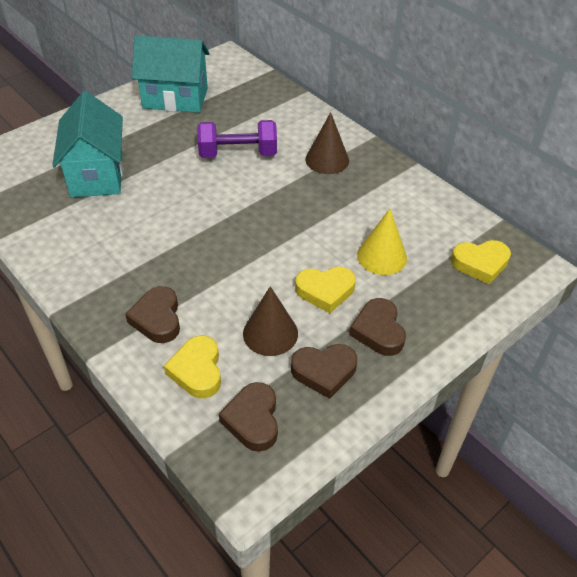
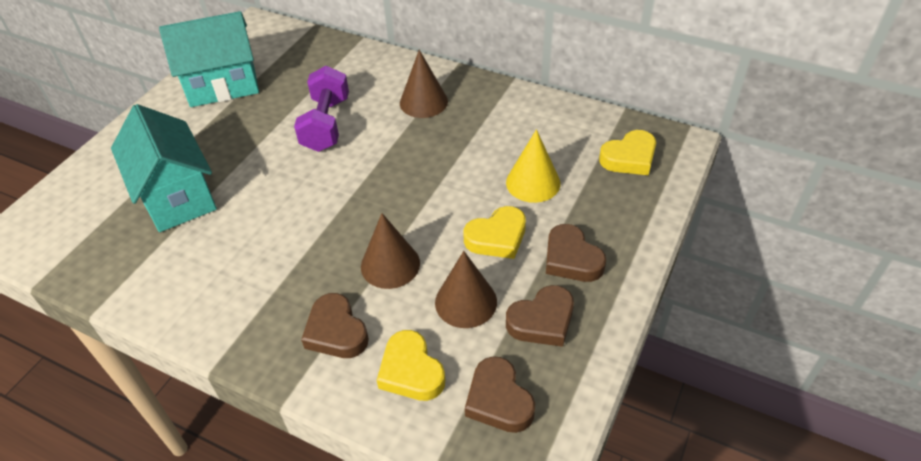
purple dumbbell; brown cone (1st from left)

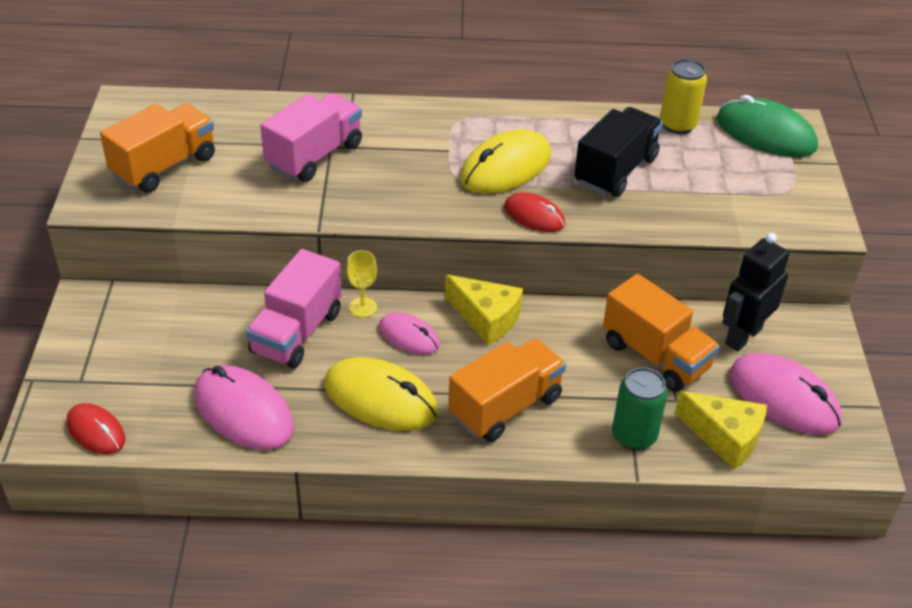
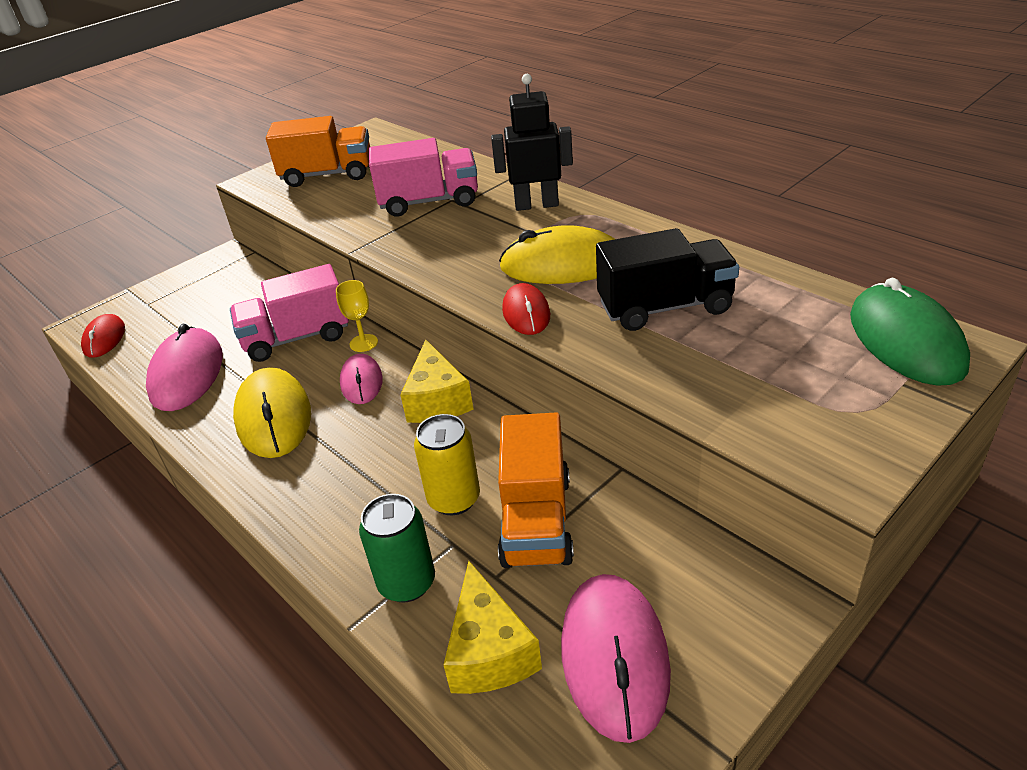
yellow can; black robot; orange truck (2nd from left in the first image)

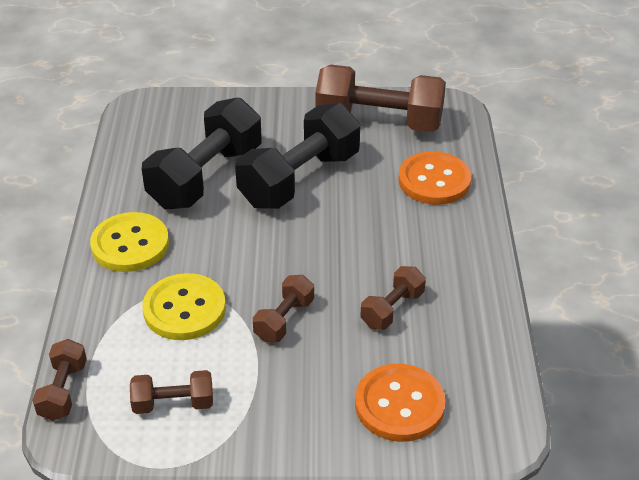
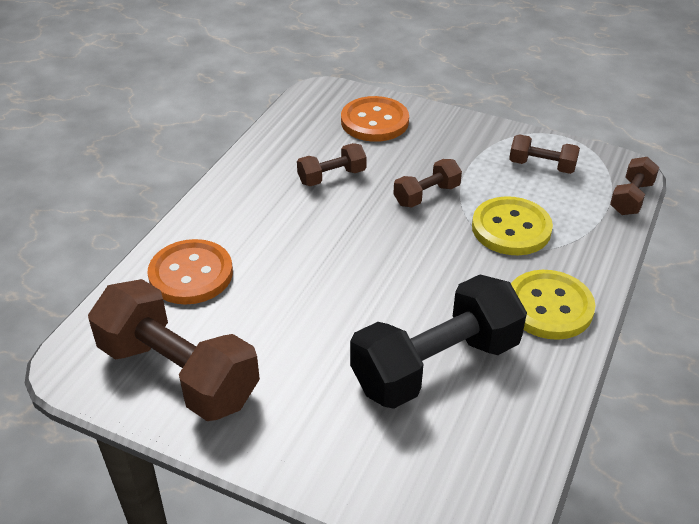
black dumbbell (2nd from left in the first image)

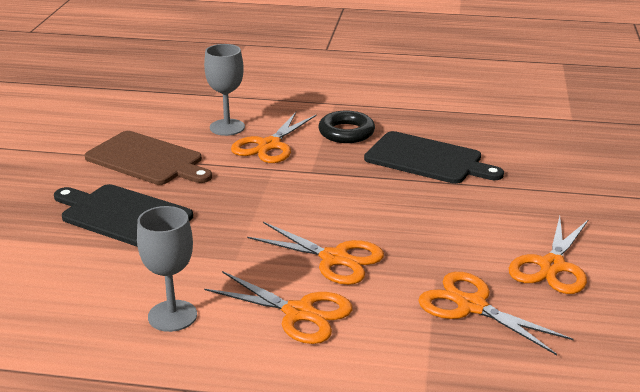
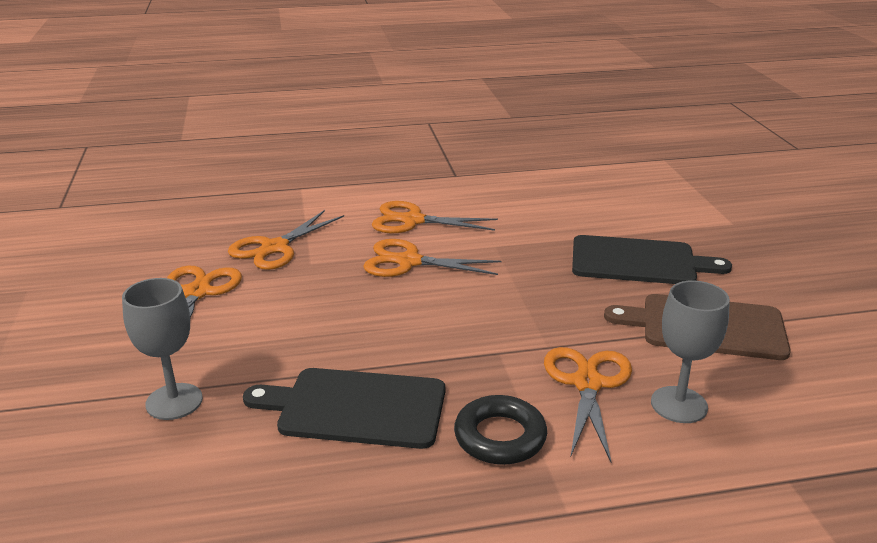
grey goblet (1st from left); orange scissors (2nd from left)

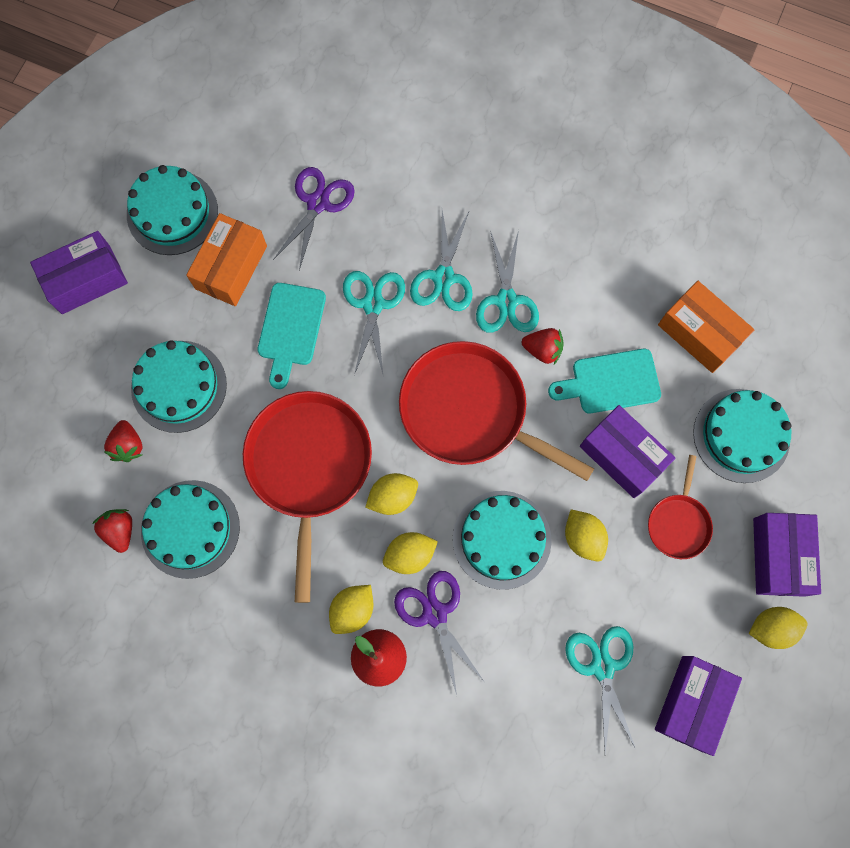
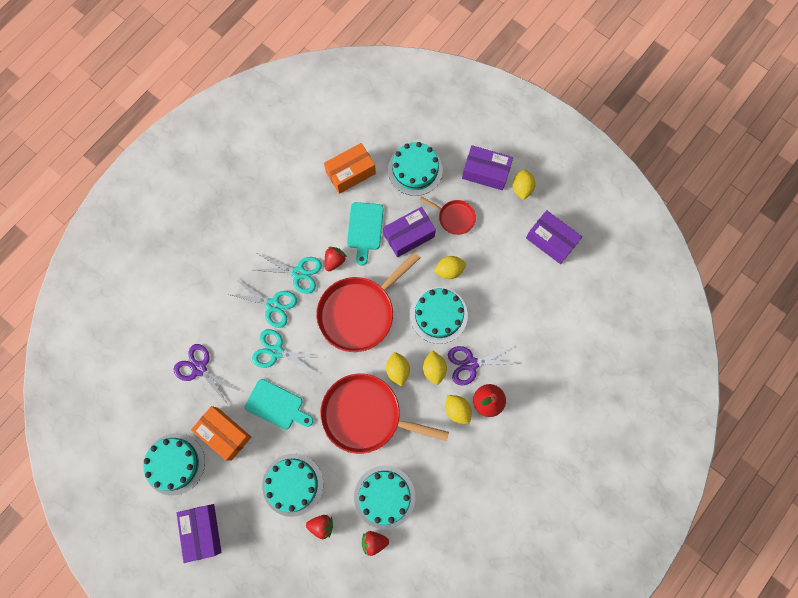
turquoise scissors (4th from left in the first image)

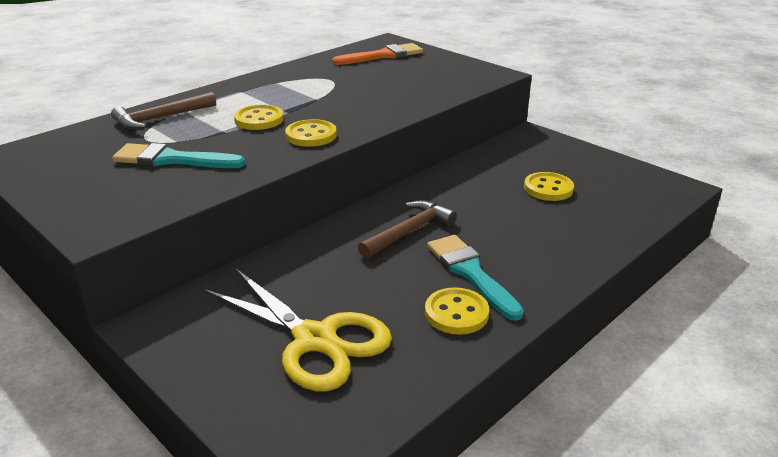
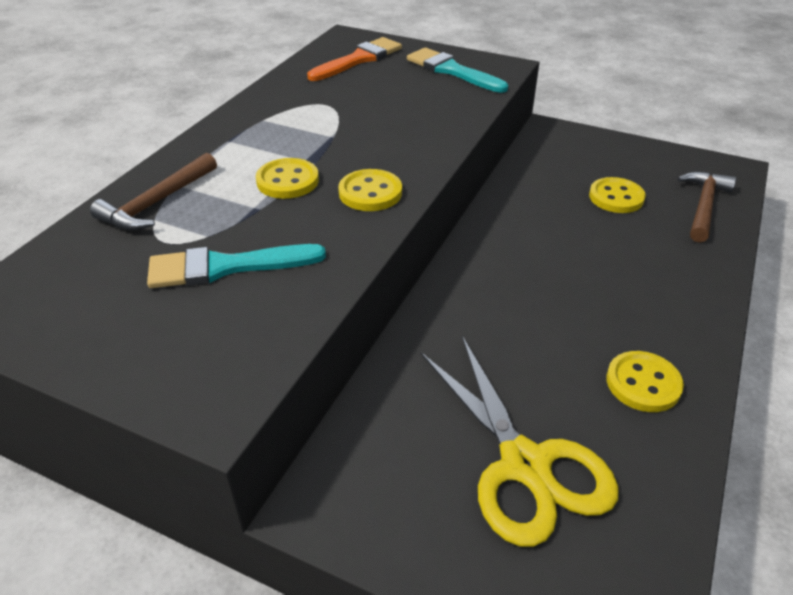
turquoise brush (2nd from left); yellow scissors; brown hammer (2nd from left)

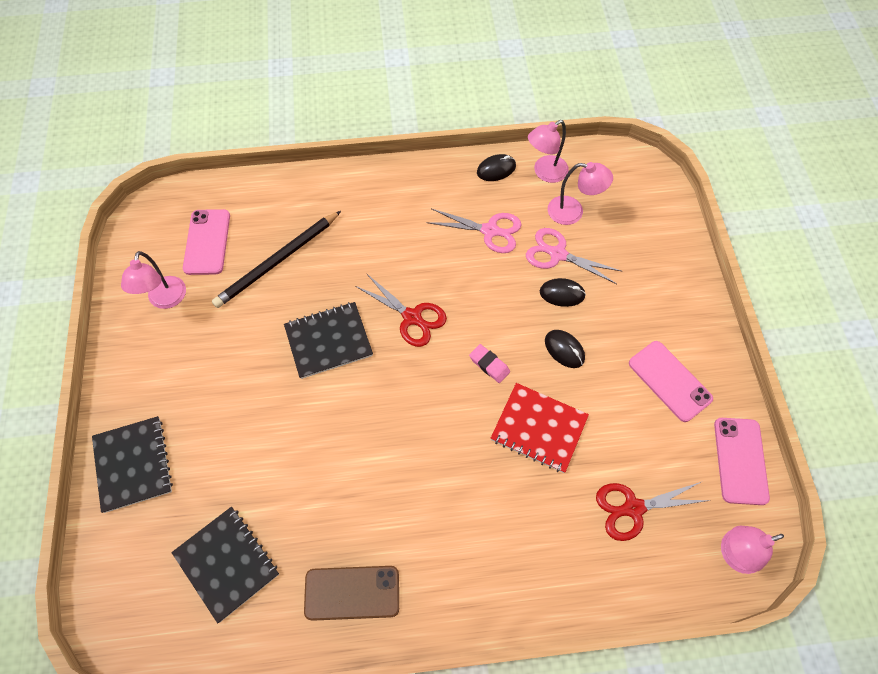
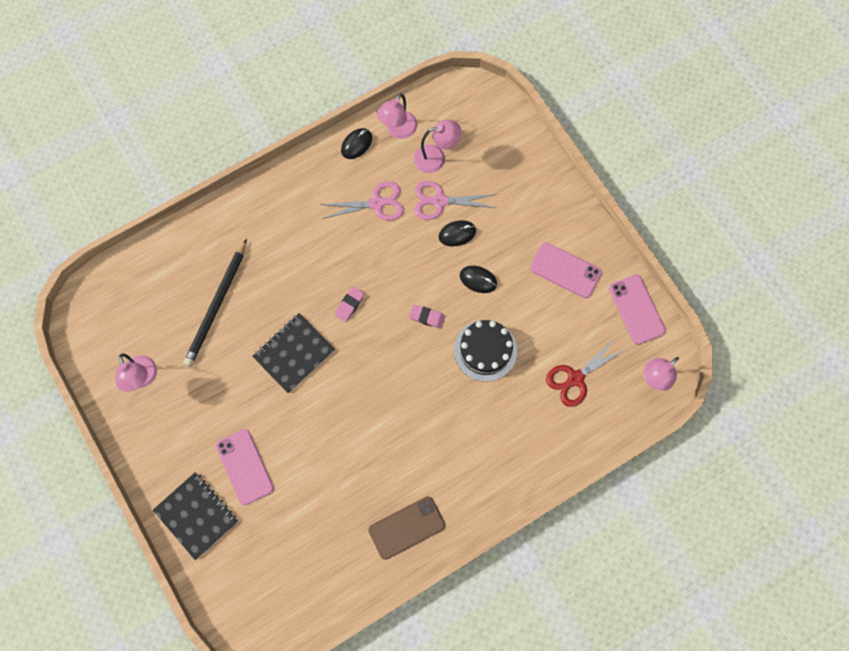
pink phone (1st from left); pink eraser (1st from left); black cake; black notebook (2nd from left in the first image)

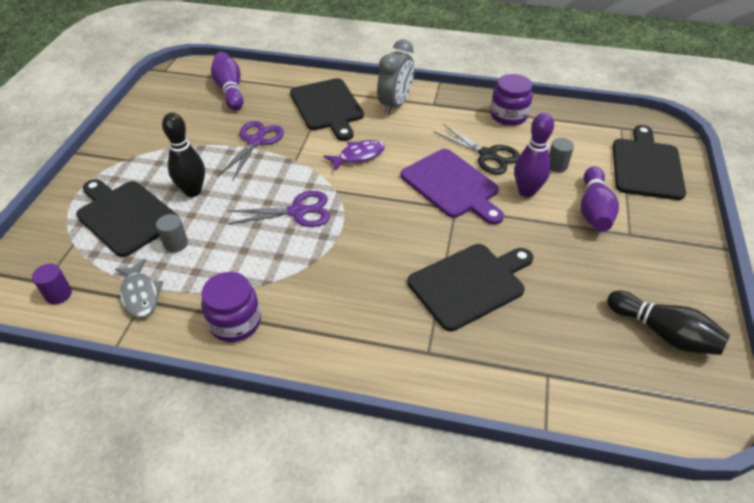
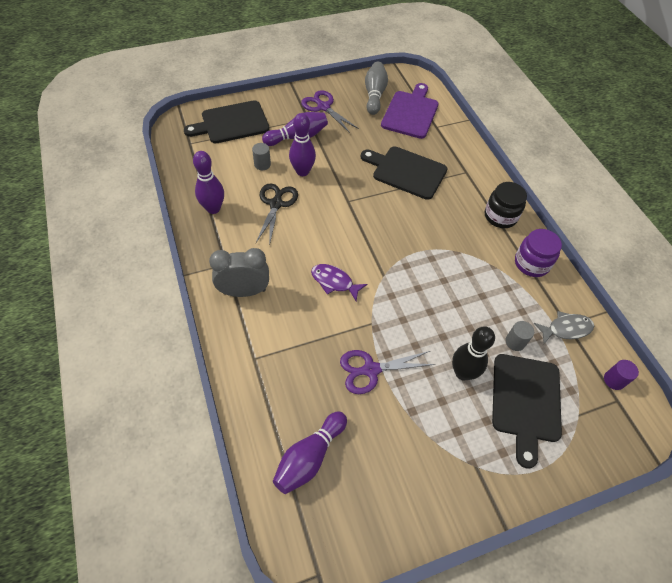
purple bowling pin (1st from left); purple scissors (1st from left); grey bowling pin; purple cutting board; black jar; grey fish; black cutting board (2nd from left in the first image)

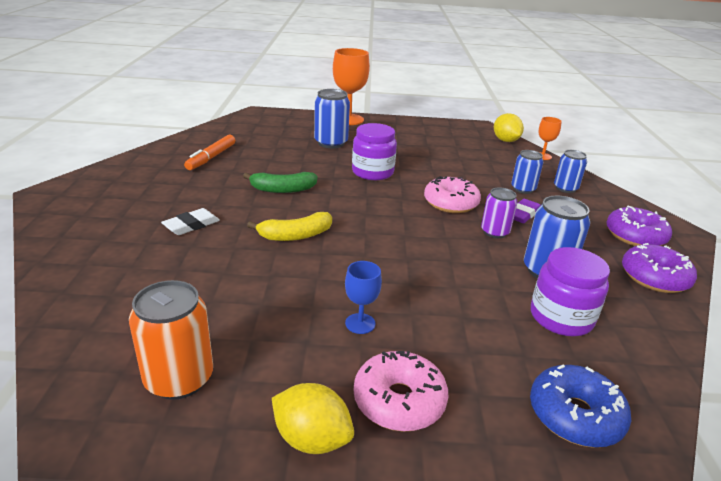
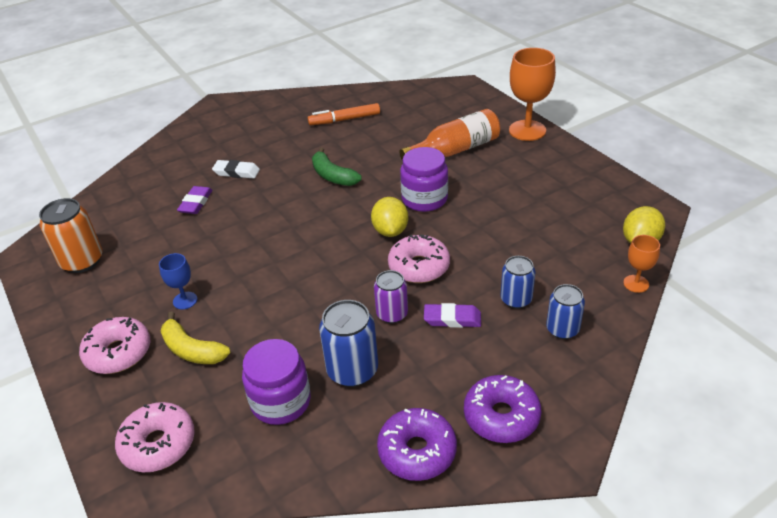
pink donut (2nd from left); yellow banana; purple eraser (1st from left); yellow lemon (1st from left); orange bottle

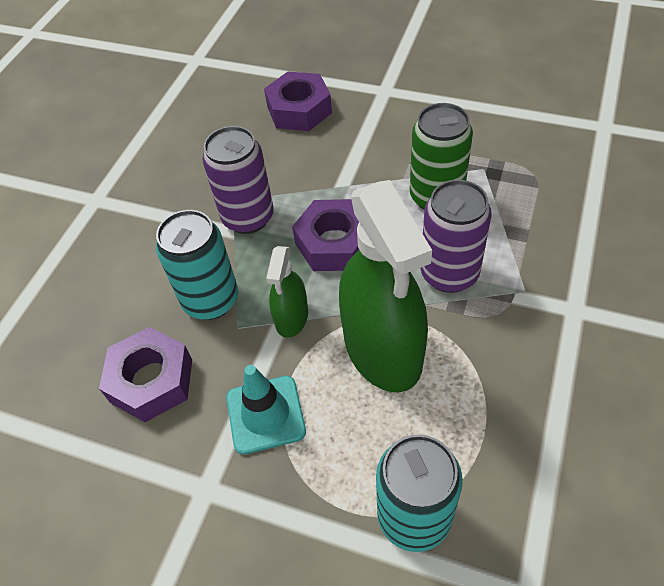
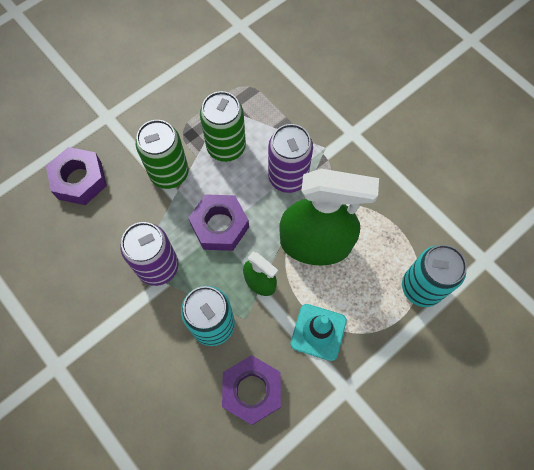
green can (1st from left)

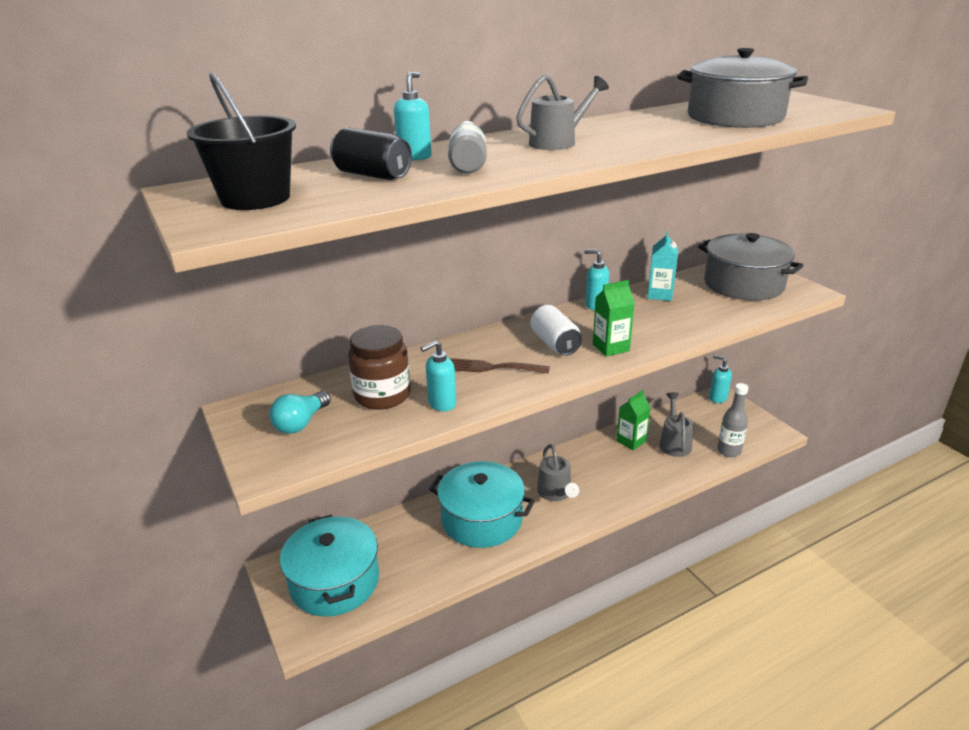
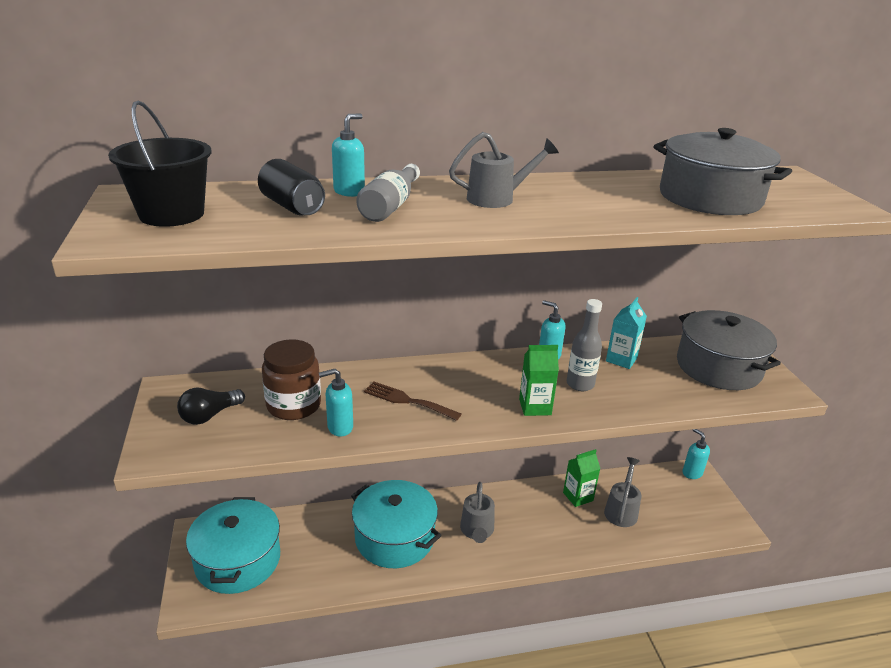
black light bulb; grey bottle (2nd from left); white can

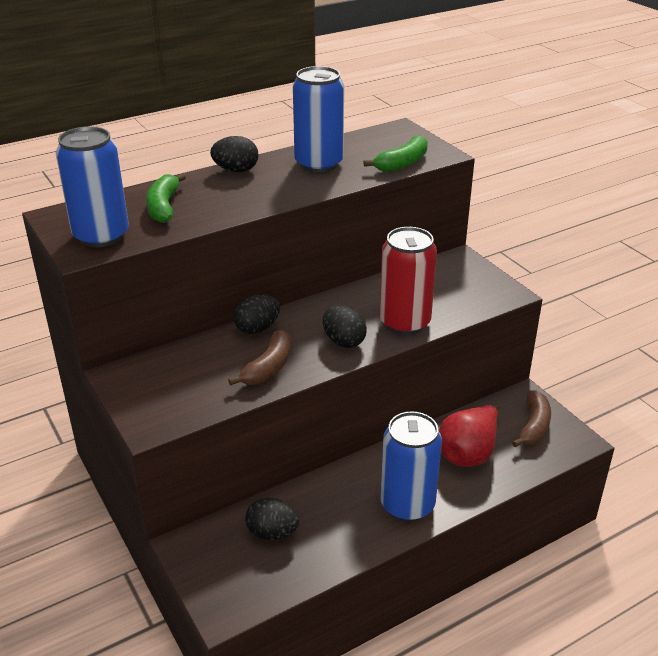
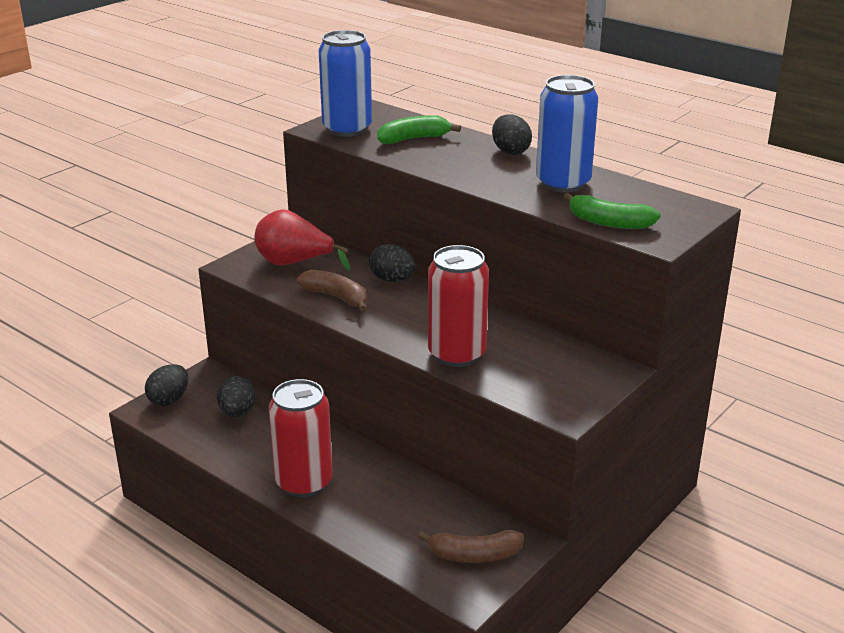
black egg (1st from left); red pear; red can (1st from left); brown banana (1st from left)

